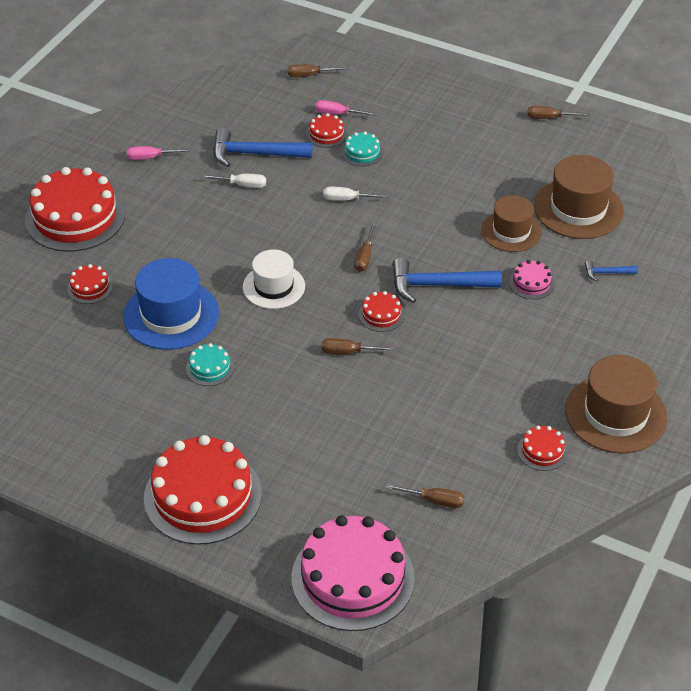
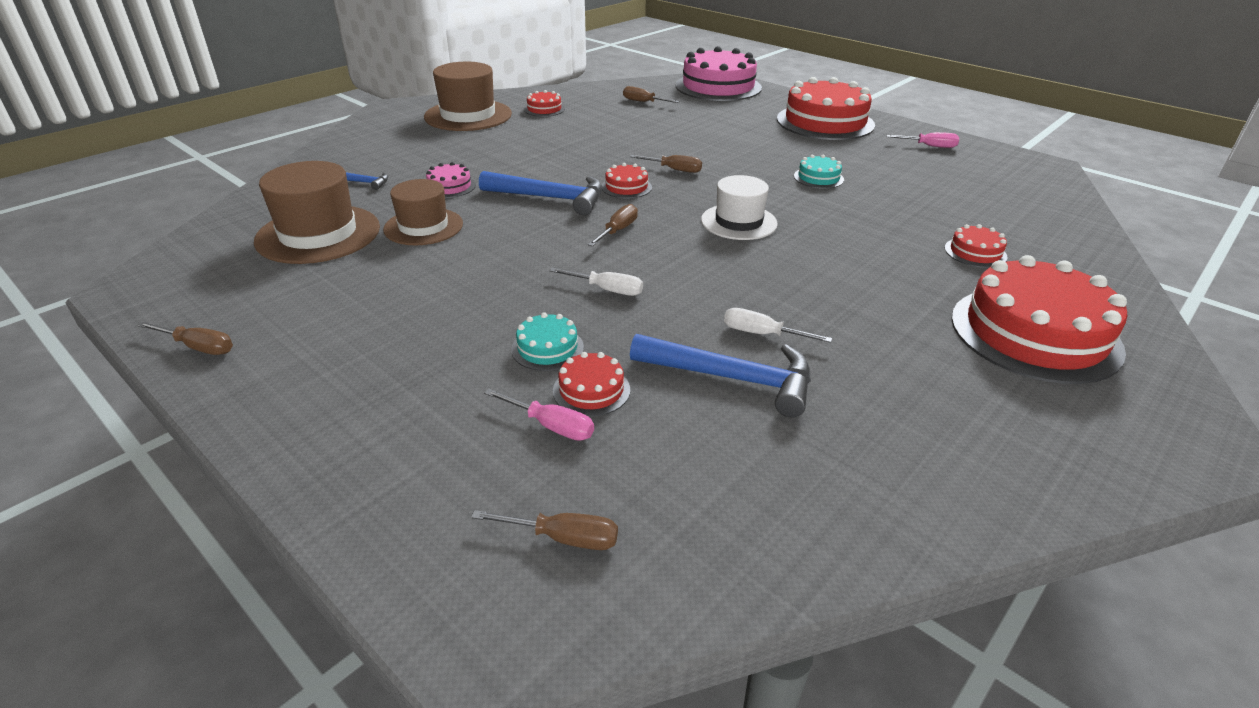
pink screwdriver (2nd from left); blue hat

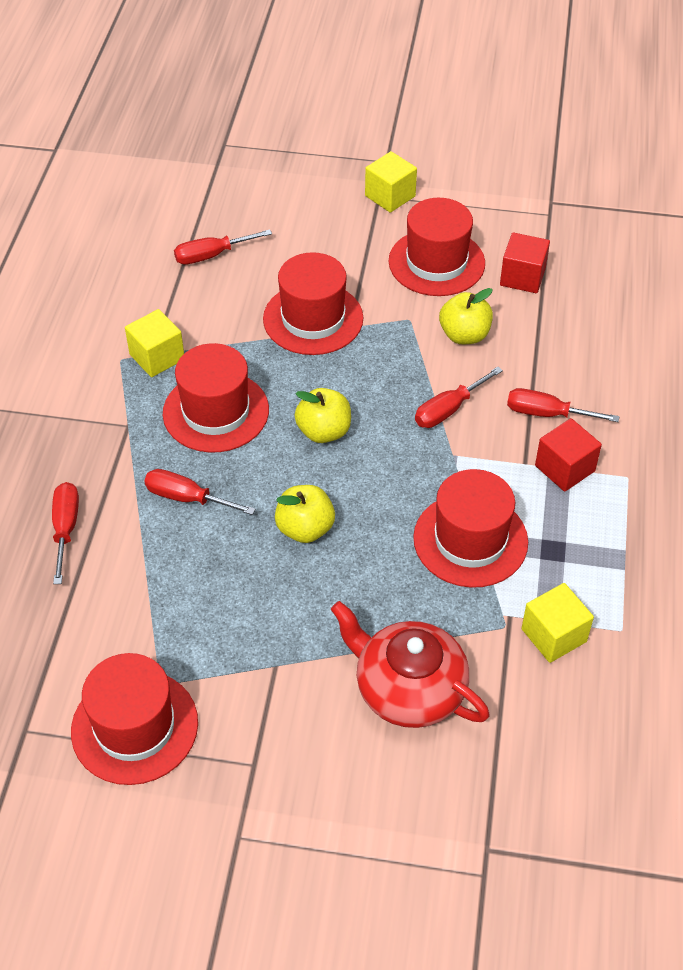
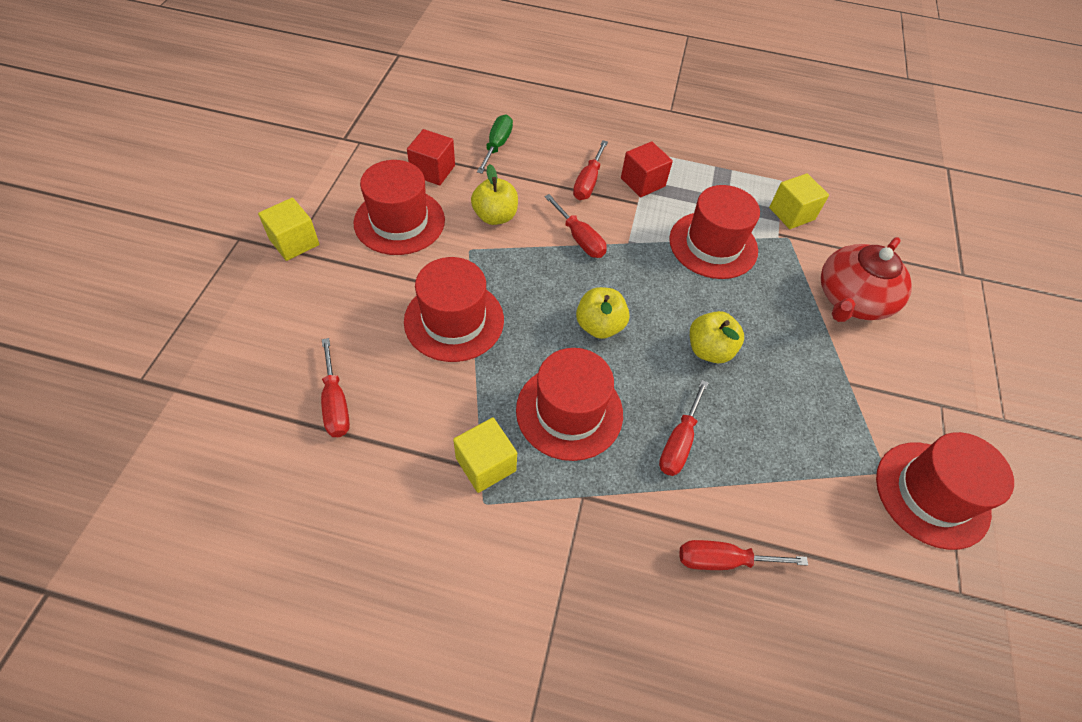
green screwdriver

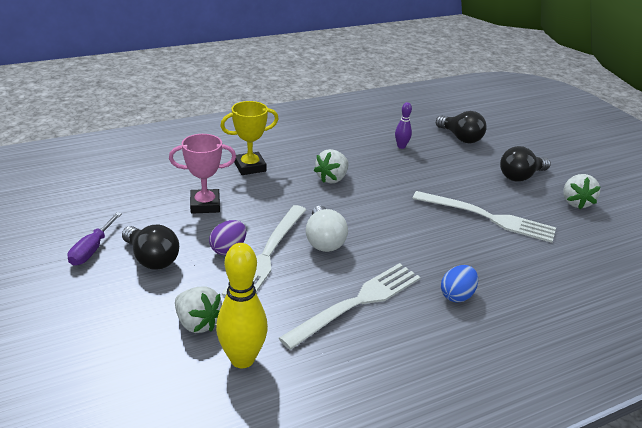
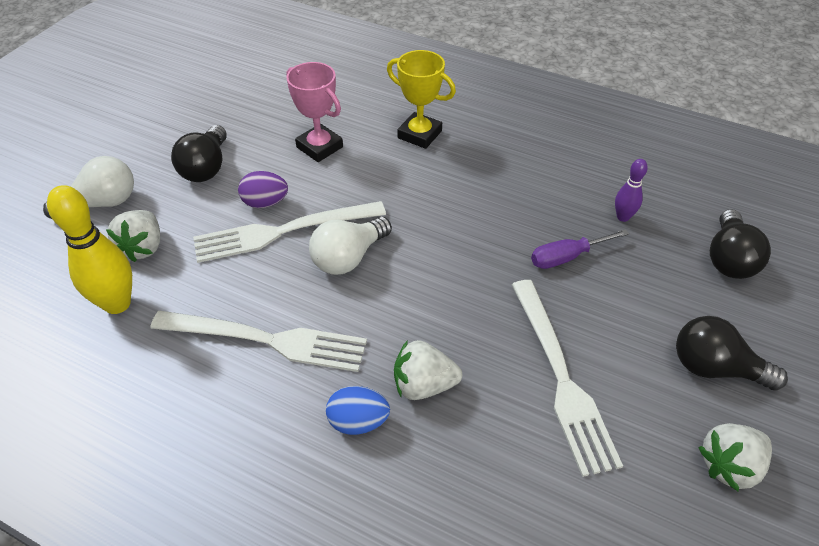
white light bulb (1st from left); white strawberry (2nd from left); purple screwdriver

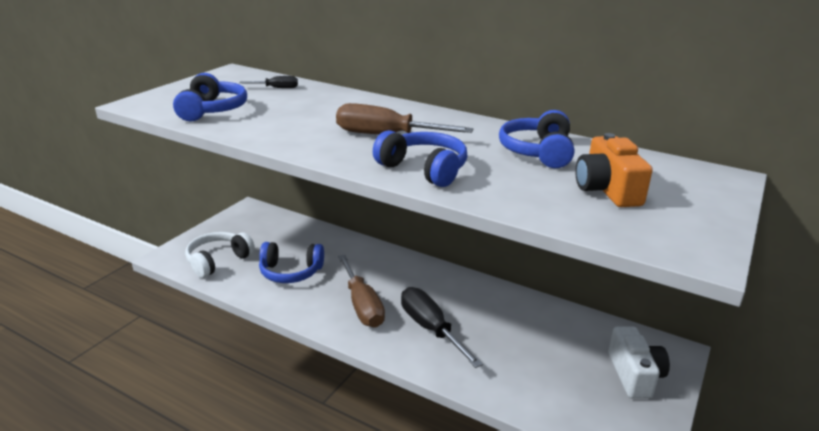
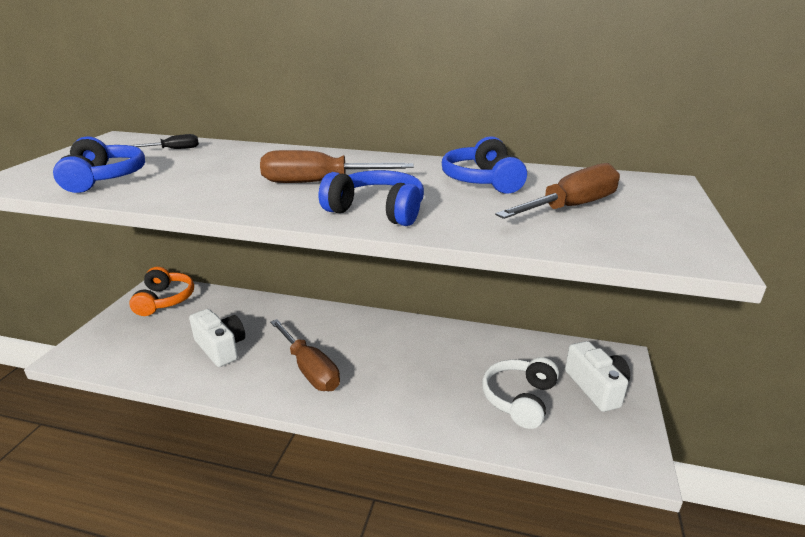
orange headphones; white camera (1st from left); white headphones; brown screwdriver (3rd from left); black screwdriver (2nd from left in the first image)

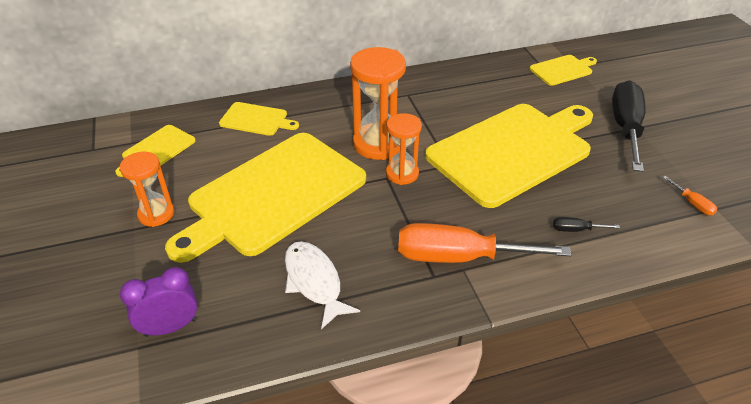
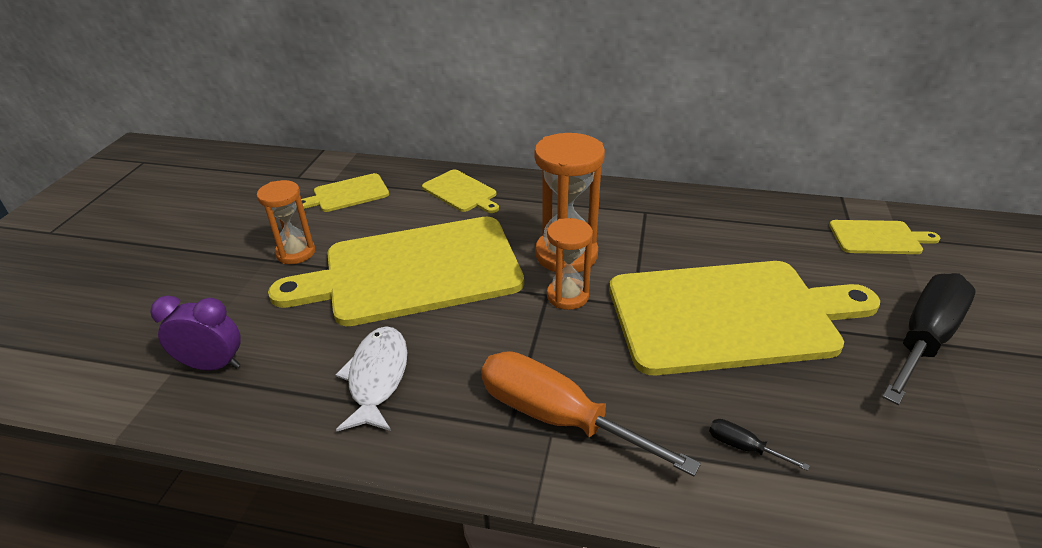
orange screwdriver (2nd from left in the first image)

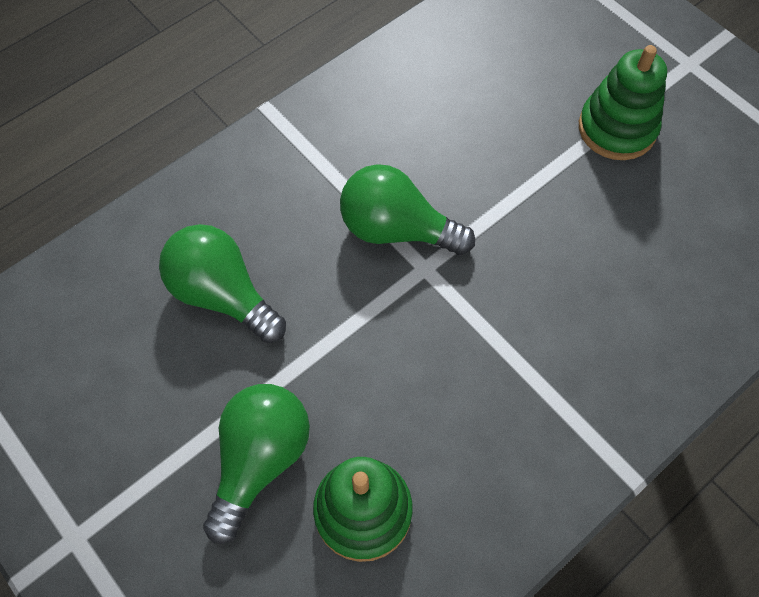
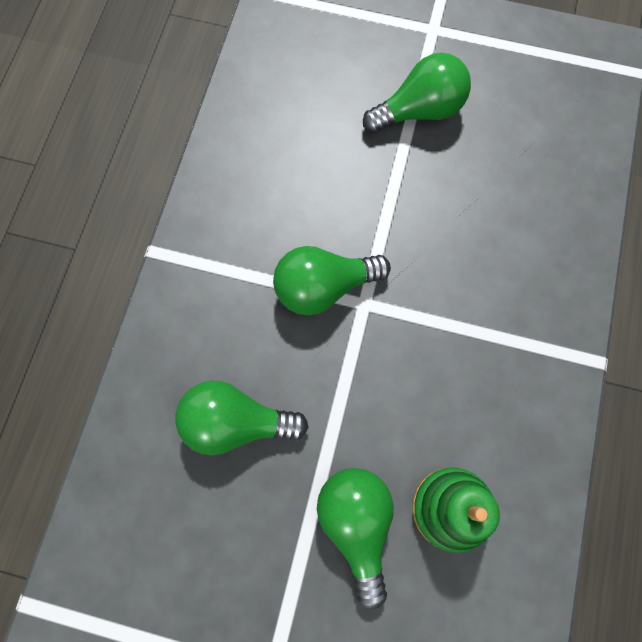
green light bulb (4th from left)

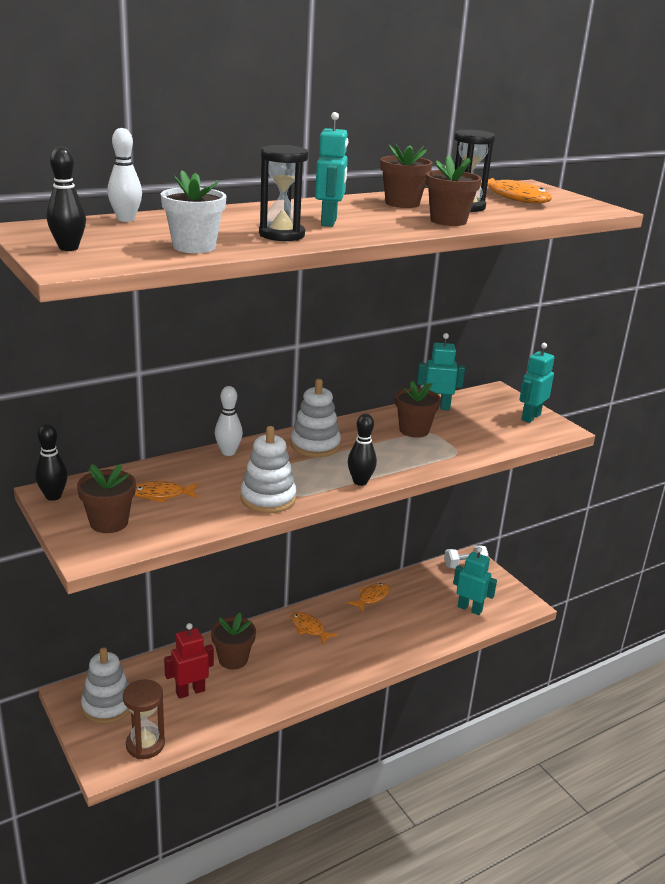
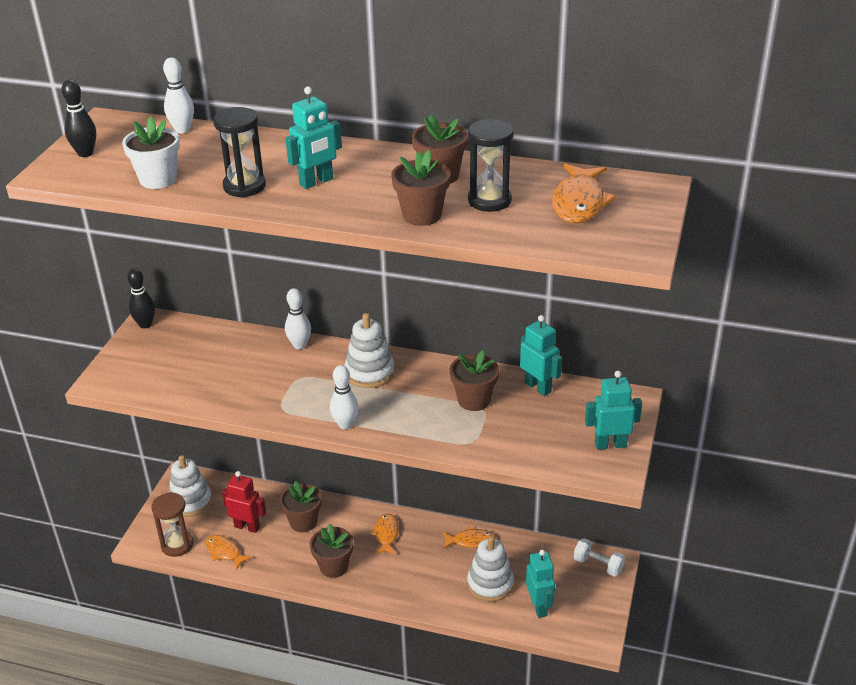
orange fish (1st from left); brown flower pot (2nd from left); white bowling pin (3rd from left); white stacking toy (3rd from left)

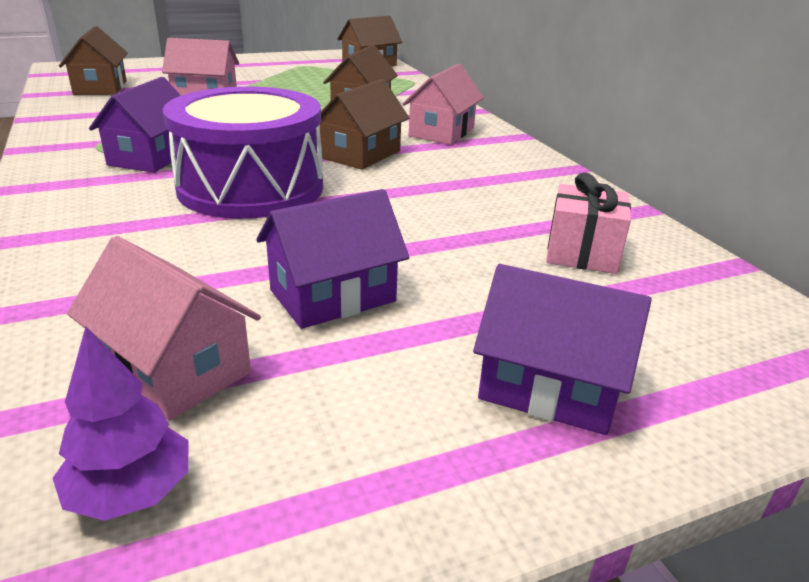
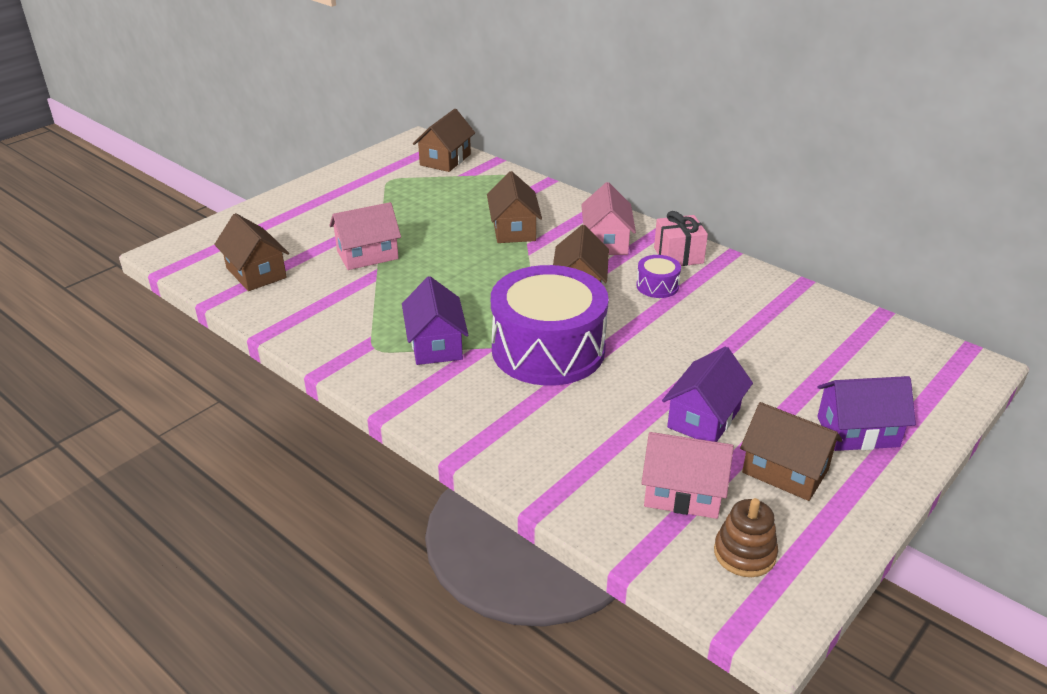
purple drum (2nd from left); pink gift; brown stacking toy; brown house (5th from left)

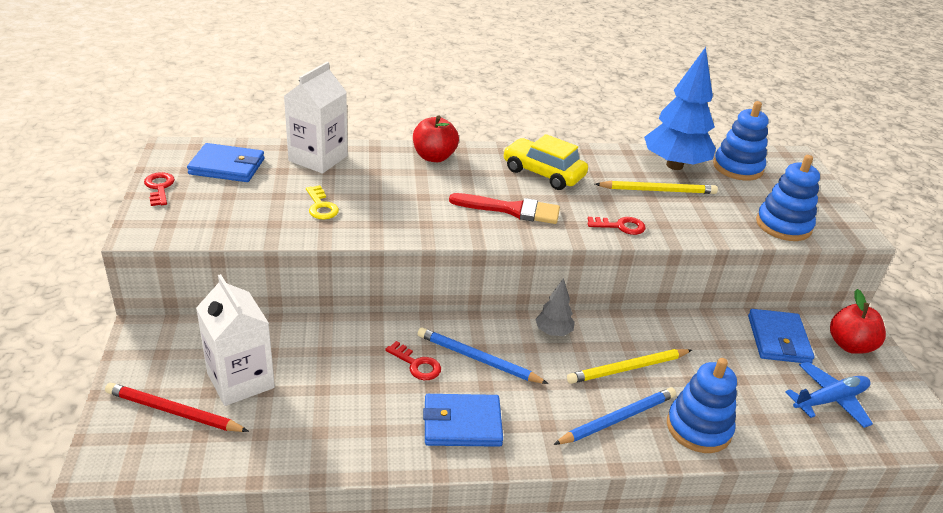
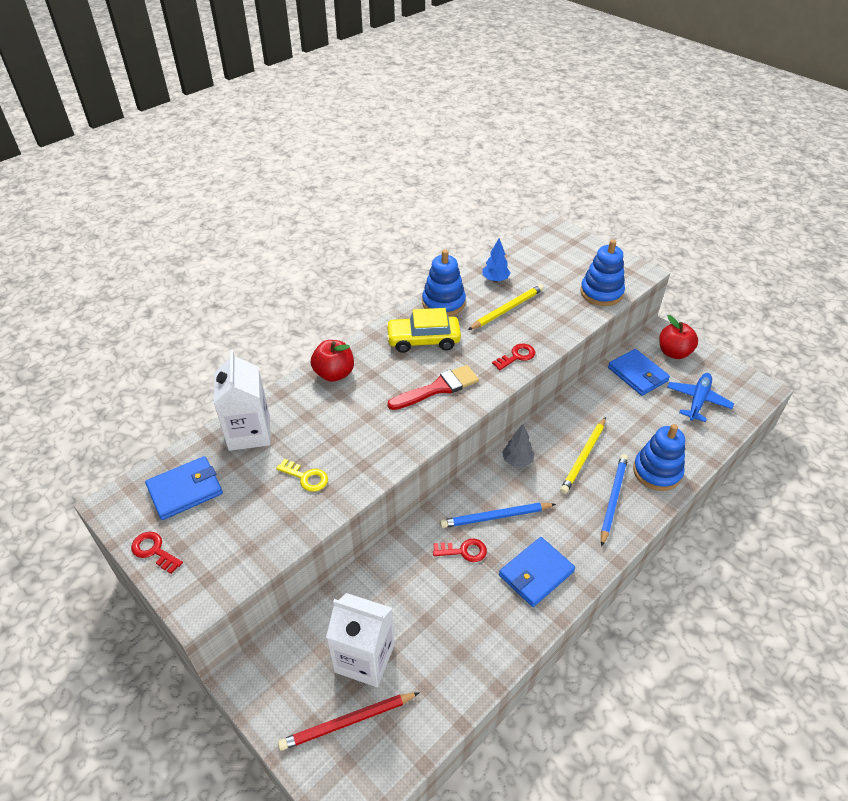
blue stacking toy (1st from left); blue tree

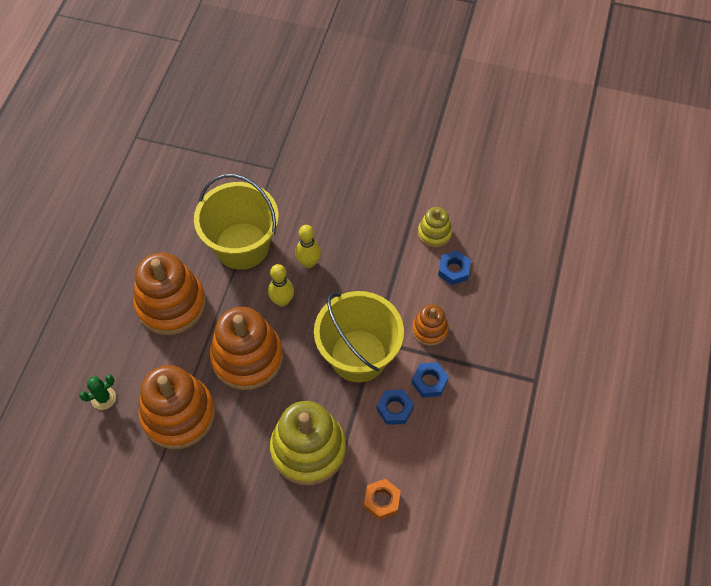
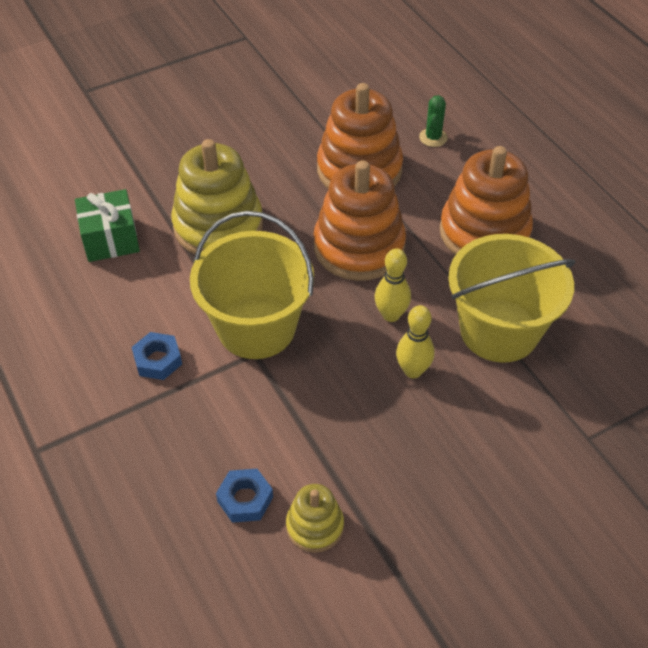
green gift; blue nut (1st from left in the first image); orange stacking toy (4th from left in the first image)

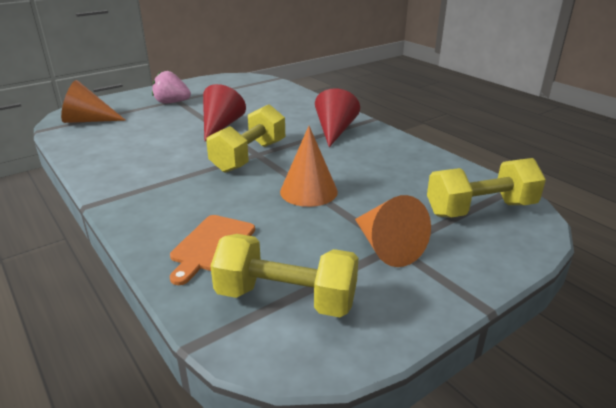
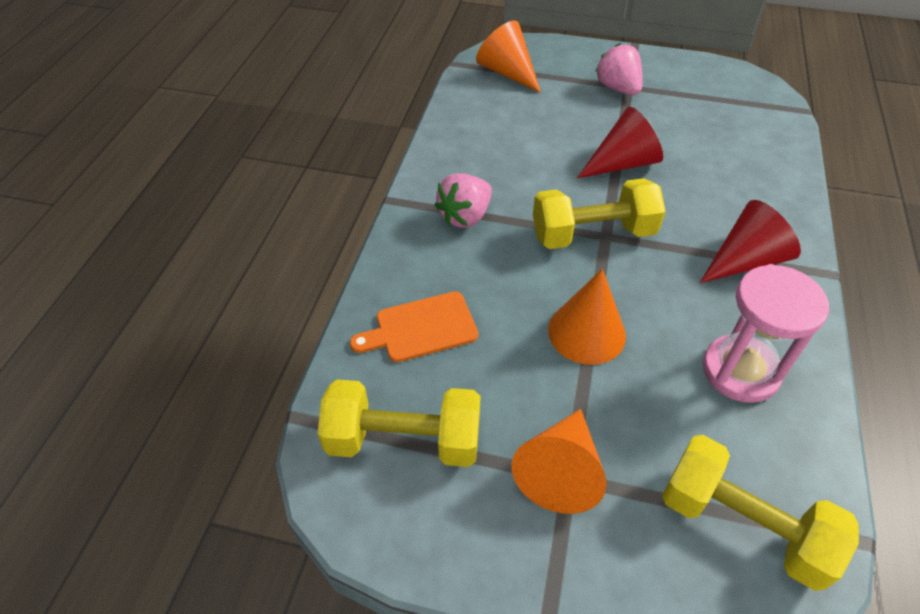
yellow dumbbell (1st from left); pink strawberry (1st from left); pink hourglass

